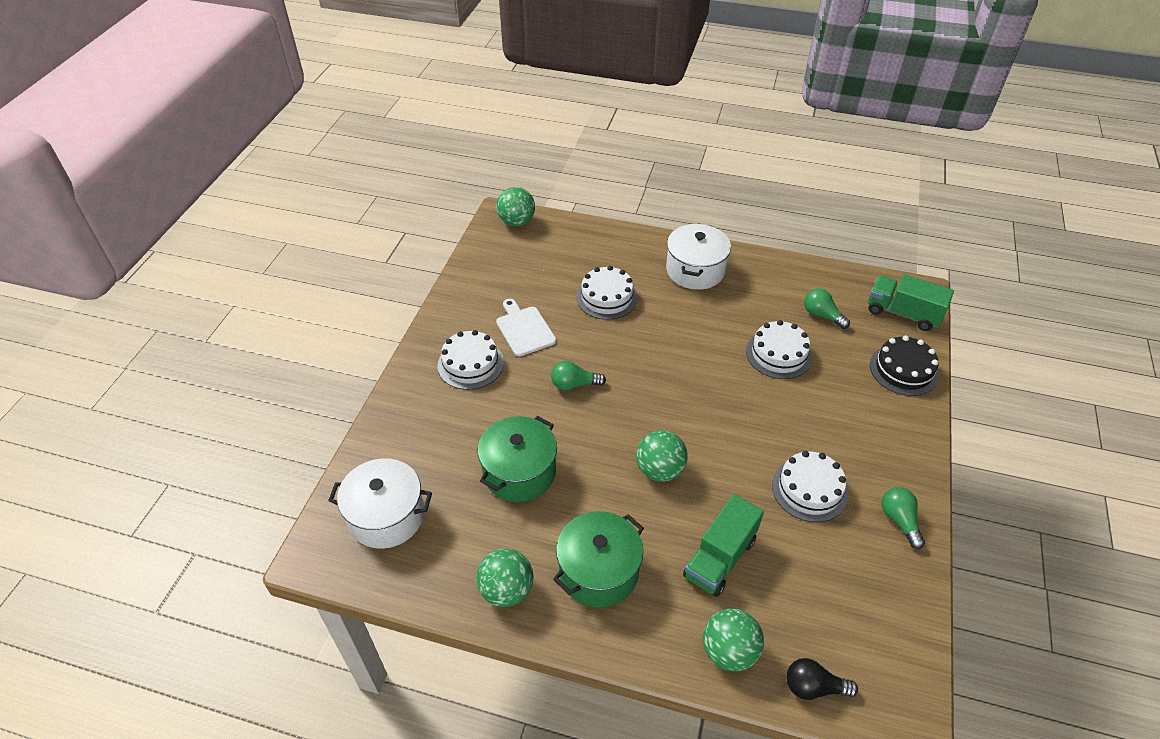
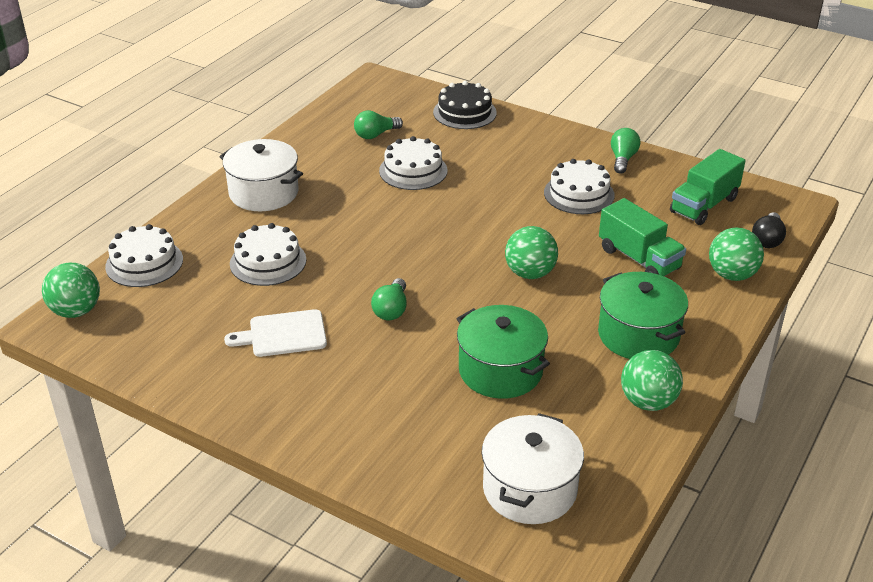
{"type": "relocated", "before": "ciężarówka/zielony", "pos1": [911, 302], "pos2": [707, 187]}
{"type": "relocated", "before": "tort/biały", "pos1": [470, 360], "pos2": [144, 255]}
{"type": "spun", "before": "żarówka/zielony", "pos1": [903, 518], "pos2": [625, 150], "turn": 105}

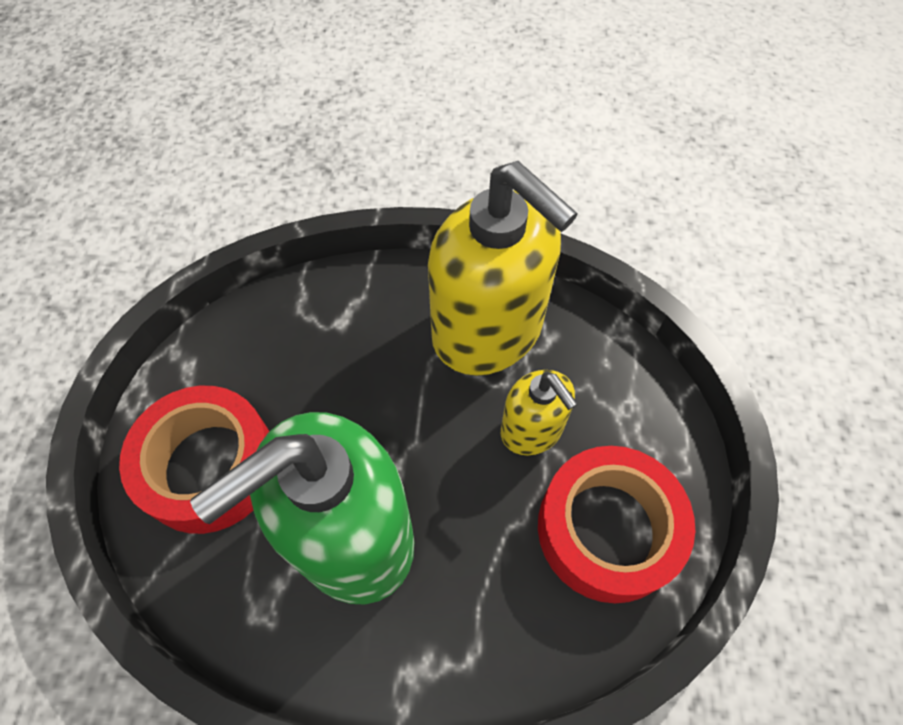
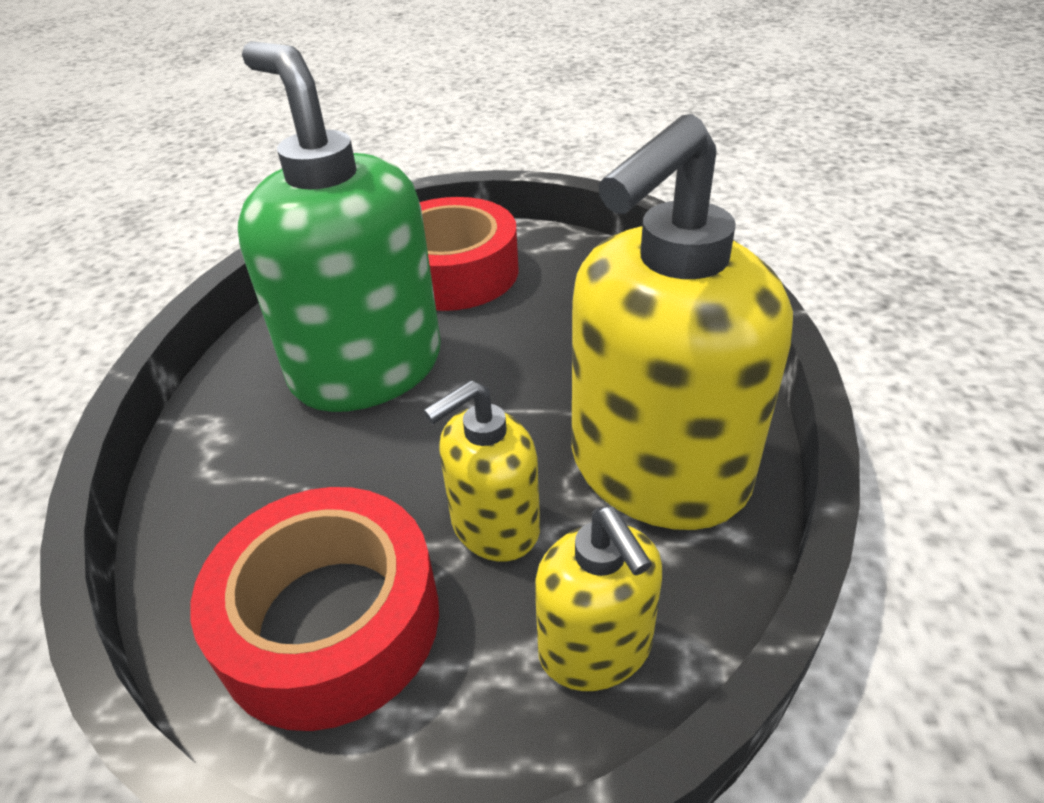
{"type": "appeared", "after": "dozownik mydła/żółty", "pos2": [599, 599]}

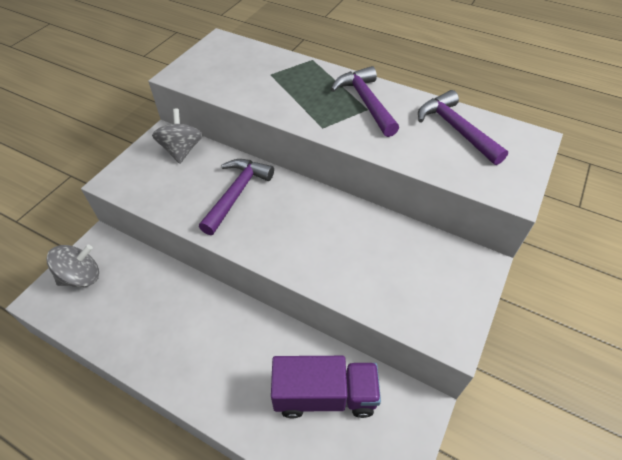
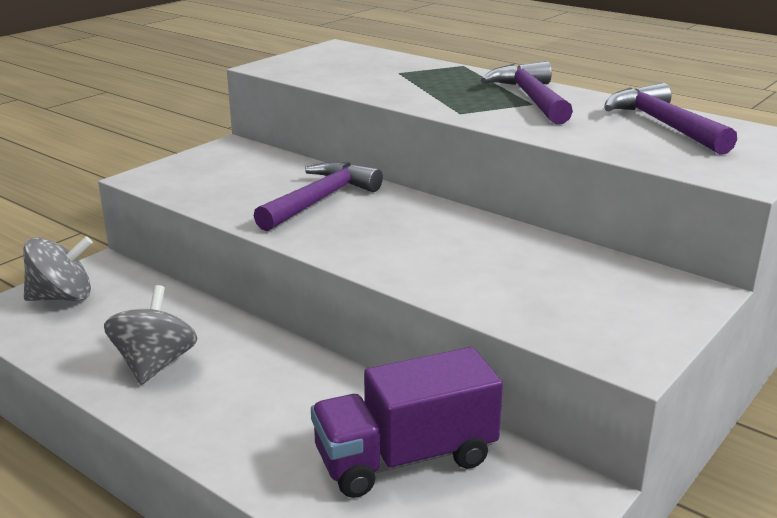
{"type": "relocated", "before": "bączek/szary", "pos1": [177, 136], "pos2": [150, 335]}
{"type": "spun", "before": "ciężarówka/fioletowy", "pos1": [326, 387], "pos2": [407, 422], "turn": 150}

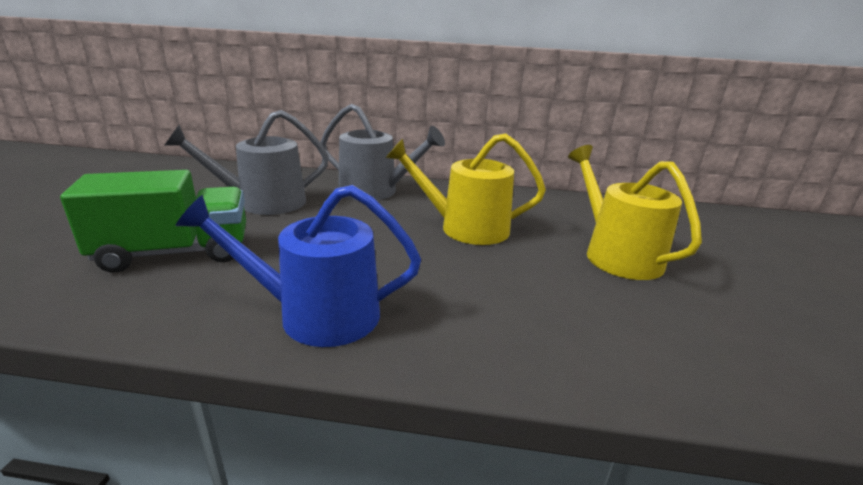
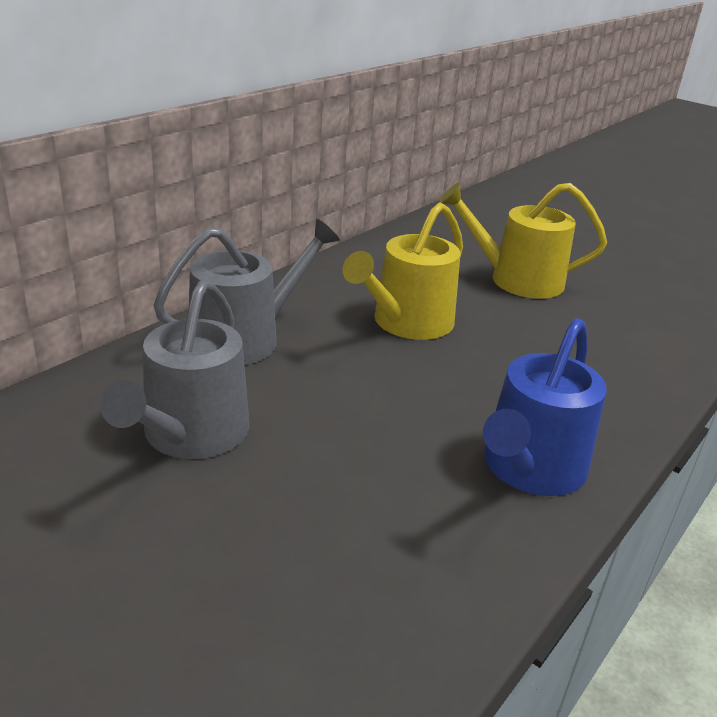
{"type": "missing", "before": "ciężarówka/zielony", "pos1": [153, 221]}

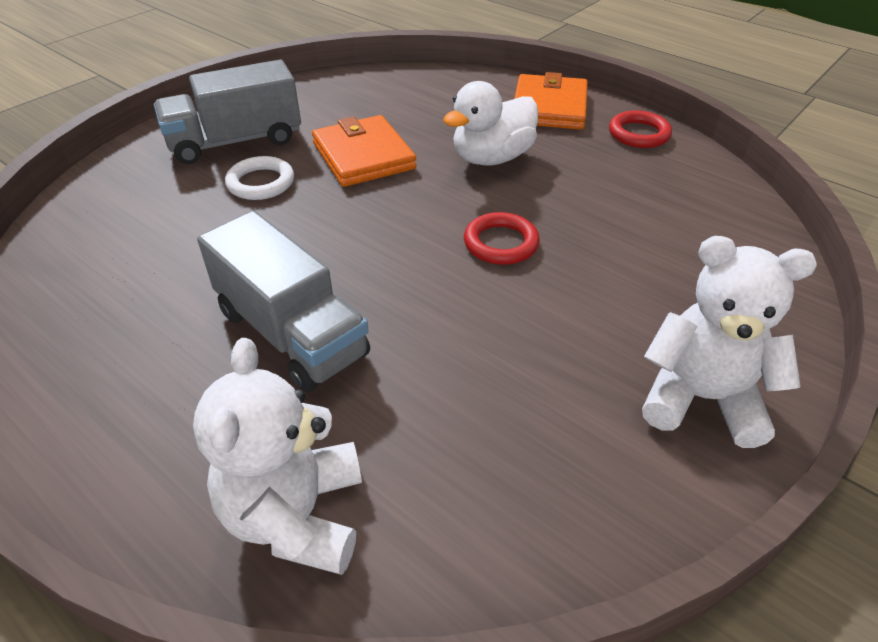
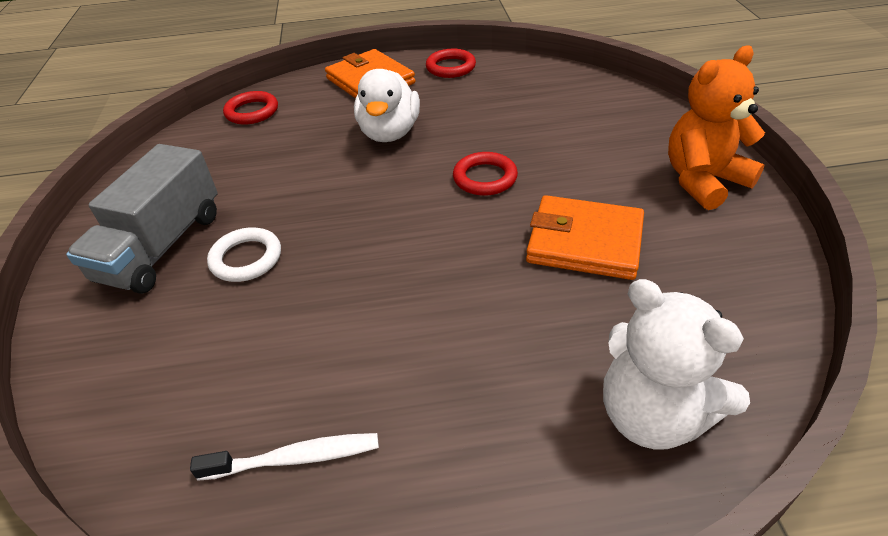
{"type": "relocated", "before": "portfel/pomarańczowy", "pos1": [364, 151], "pos2": [585, 237]}
{"type": "missing", "before": "ciężarówka/szary", "pos1": [283, 302]}
{"type": "colour", "before": "miś/biały", "after": "miś/pomarańczowy", "pos1": [729, 342], "pos2": [716, 128]}
{"type": "appeared", "after": "pierścień/czerwony", "pos2": [250, 108]}
{"type": "appeared", "after": "szczoteczka do zębów/biały", "pos2": [284, 457]}

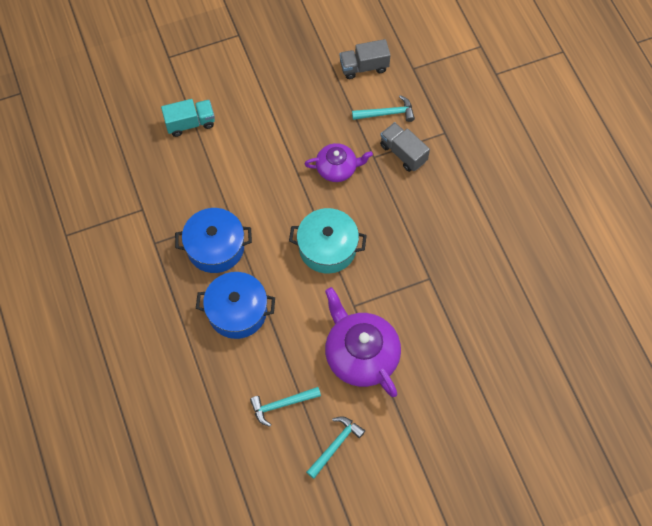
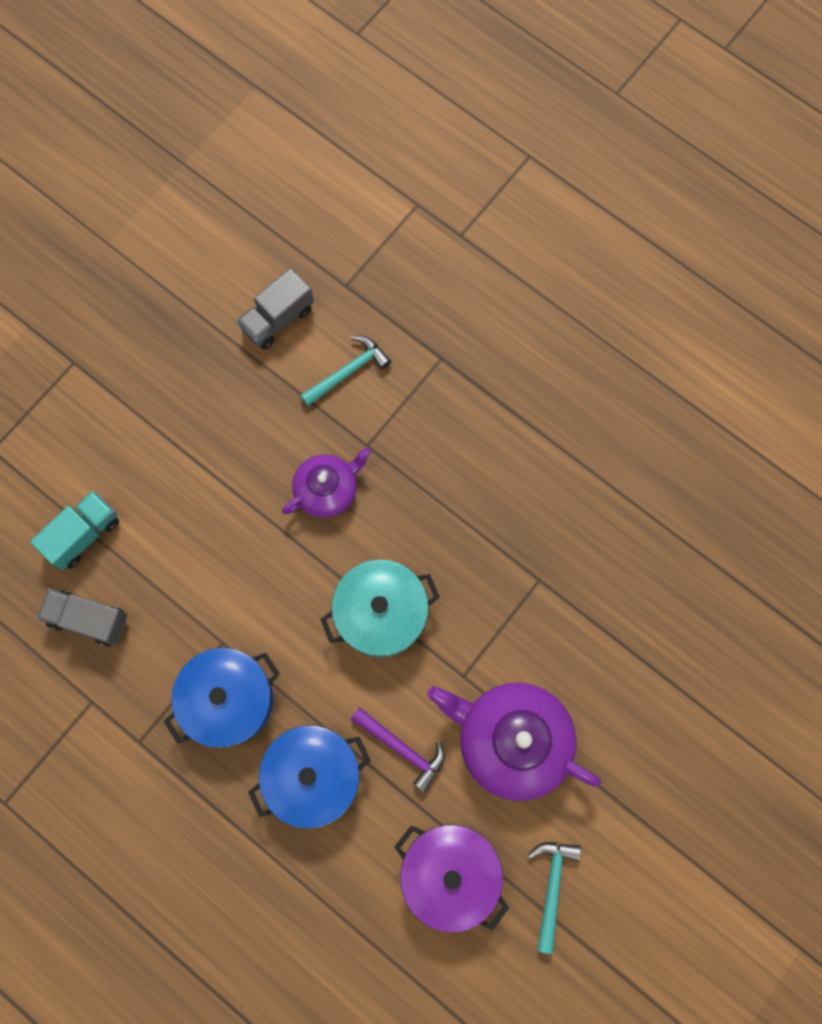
{"type": "relocated", "before": "ciężarówka/szary", "pos1": [405, 147], "pos2": [82, 618]}
{"type": "exchanged", "before": "młotek/turkusowy", "after": "garnek/fioletowy", "pos1": [285, 407], "pos2": [451, 878]}
{"type": "appeared", "after": "młotek/fioletowy", "pos2": [398, 749]}

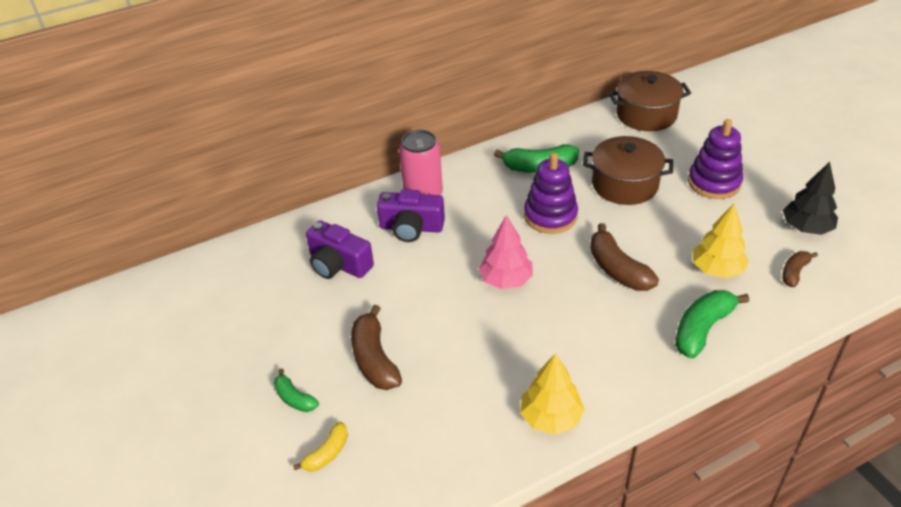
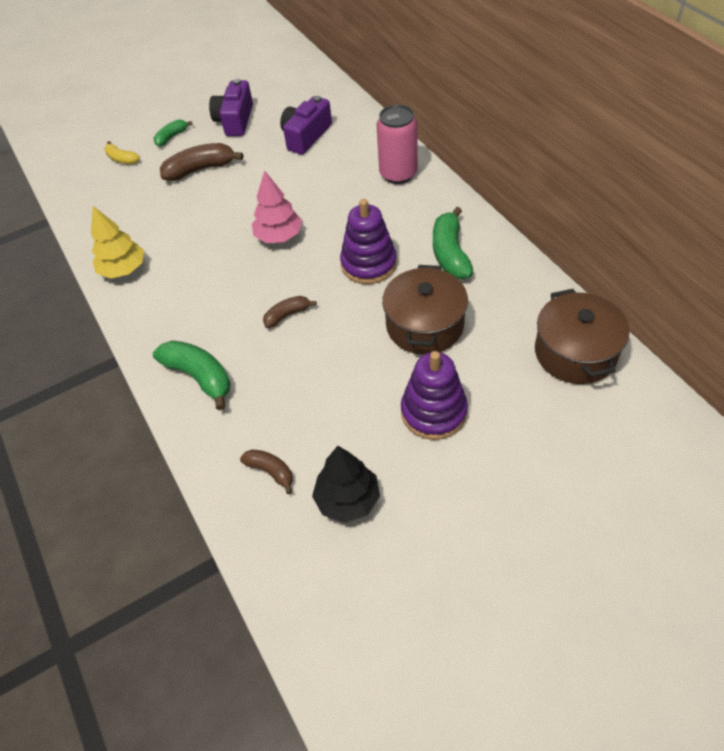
{"type": "relocated", "before": "aparat fotograficzny/fioletowy", "pos1": [411, 215], "pos2": [231, 107]}
{"type": "missing", "before": "drzewko/żółty", "pos1": [721, 241]}
{"type": "size", "before": "banan/brązowy", "pos1": [624, 257], "pos2": [290, 312], "scale": 0.58}

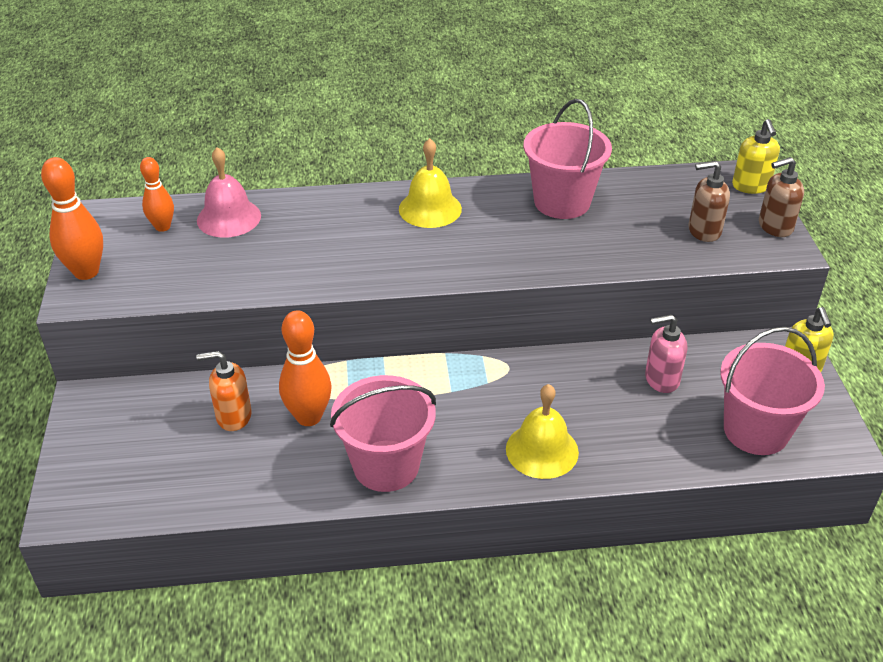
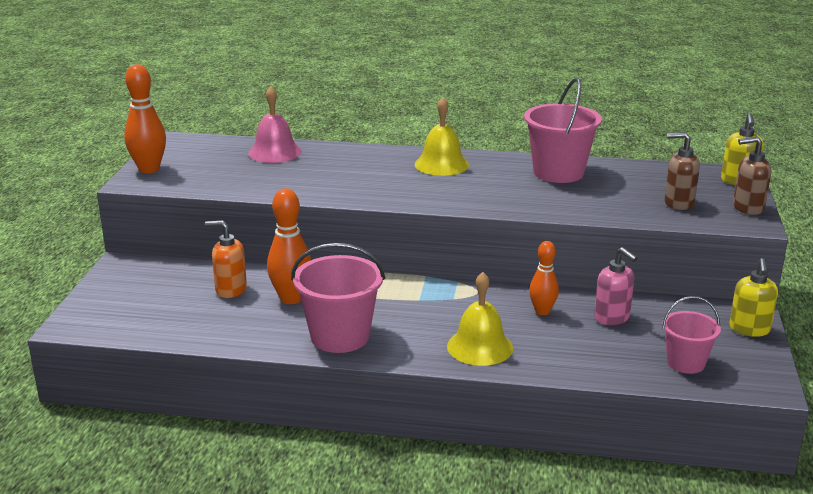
{"type": "relocated", "before": "kręgiel/pomarańczowy", "pos1": [157, 194], "pos2": [544, 278]}
{"type": "spun", "before": "dozownik mydła/różowy", "pos1": [666, 353], "pos2": [615, 286], "turn": -135}
{"type": "size", "before": "wiadro/różowy", "pos1": [772, 391], "pos2": [691, 335], "scale": 0.61}

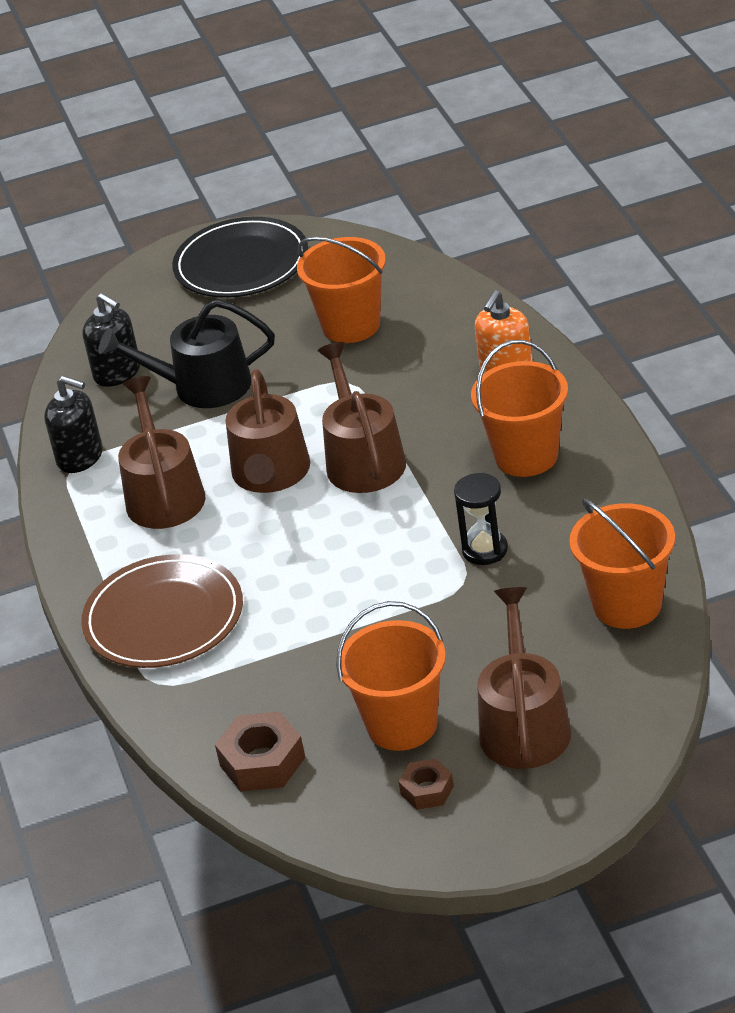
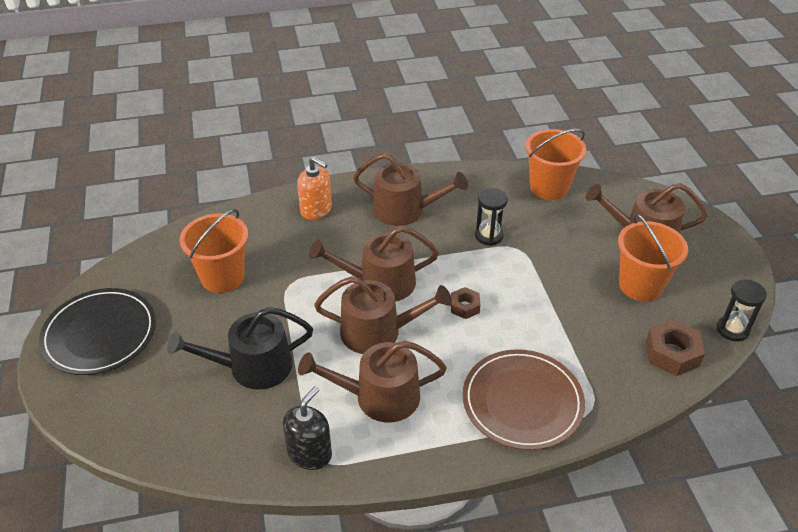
{"type": "missing", "before": "dozownik mydła/czarny", "pos1": [111, 340]}
{"type": "spun", "before": "konewka/czarny", "pos1": [186, 353], "pos2": [240, 348], "turn": 75}
{"type": "exchanged", "before": "wiadro/pomarańczowy", "after": "konewka/brązowy", "pos1": [519, 408], "pos2": [410, 189]}
{"type": "relocated", "before": "nakrętka/brązowy", "pos1": [426, 784], "pos2": [465, 303]}
{"type": "appeared", "after": "klepsydra/czarny", "pos2": [742, 310]}

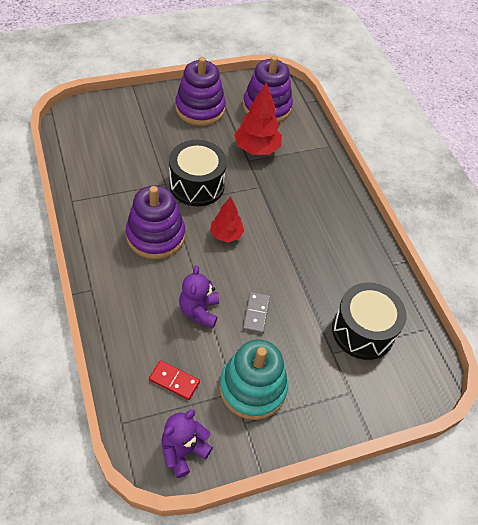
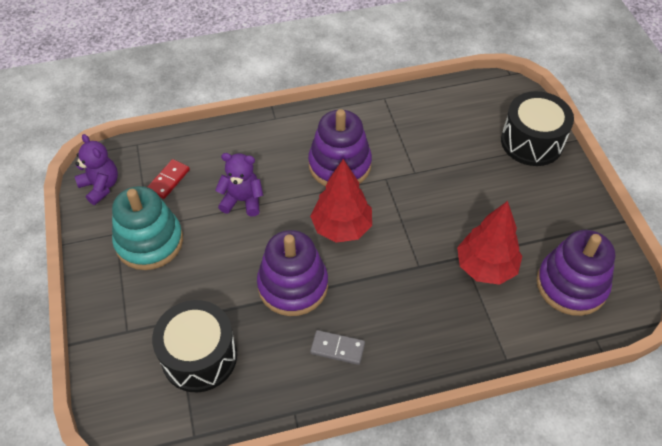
{"type": "relocated", "before": "zabawka nakładanka/fioletowy", "pos1": [200, 91], "pos2": [292, 273]}
{"type": "relocated", "before": "bęben/czarny", "pos1": [198, 173], "pos2": [537, 128]}
{"type": "size", "before": "drzewko/czerwony", "pos1": [227, 219], "pos2": [341, 201], "scale": 1.57}
{"type": "relocated", "before": "kostka domina/szary", "pos1": [256, 313], "pos2": [337, 347]}

